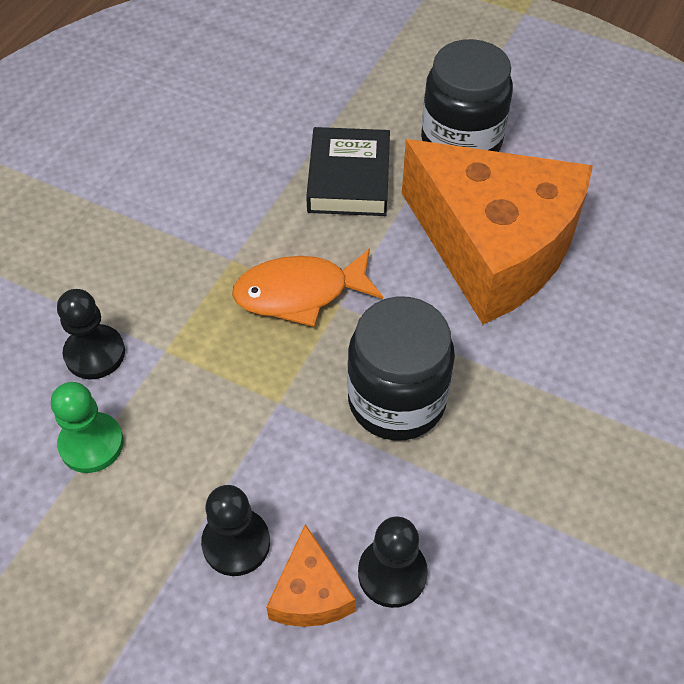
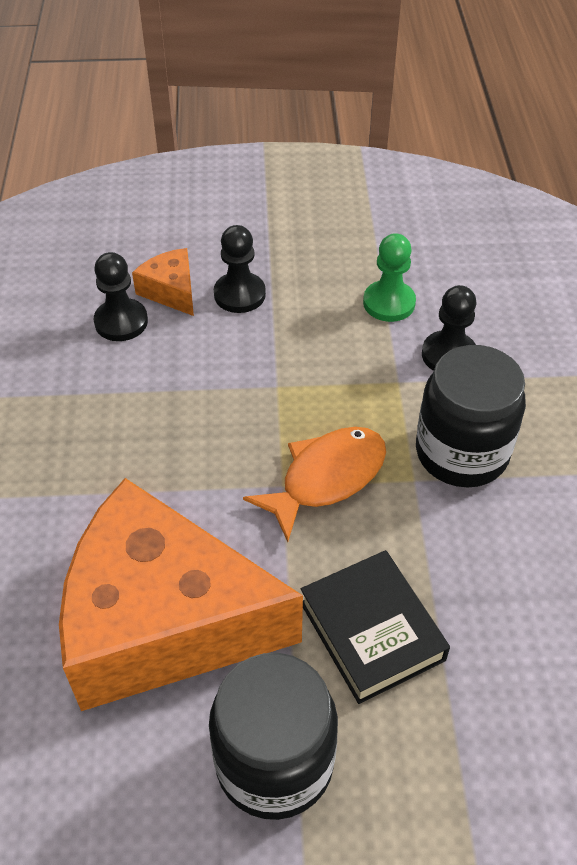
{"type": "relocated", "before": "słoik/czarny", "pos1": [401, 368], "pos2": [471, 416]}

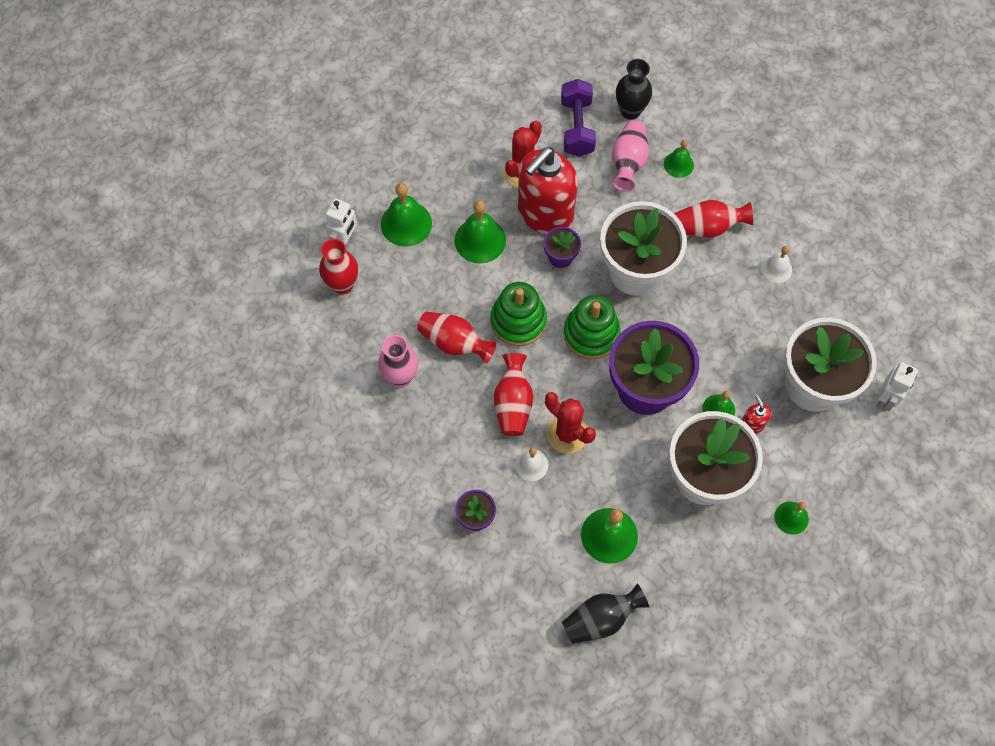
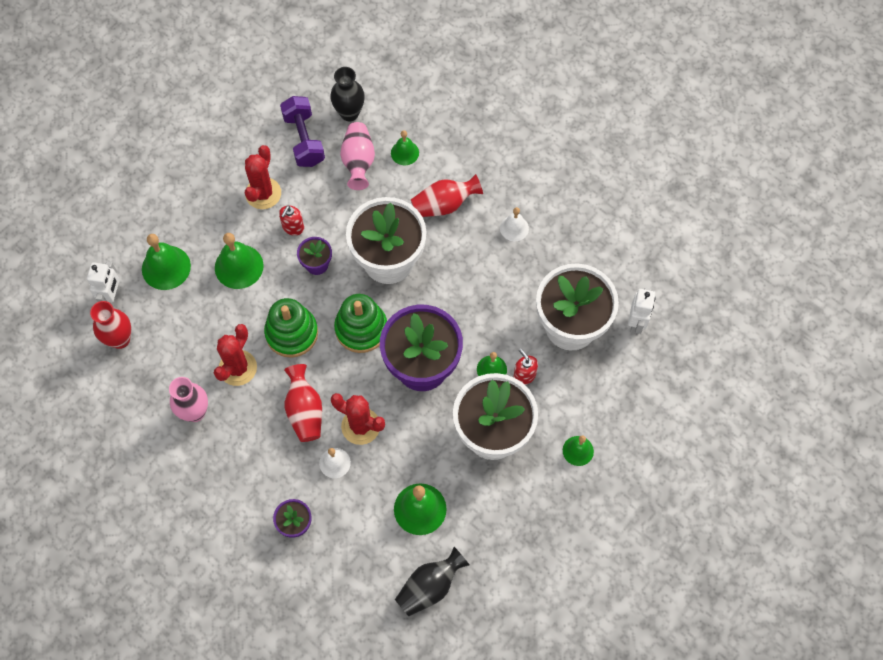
{"type": "size", "before": "dozownik mydła/czerwony", "pos1": [548, 191], "pos2": [291, 221], "scale": 0.41}
{"type": "exchanged", "before": "wazon/czerwony", "after": "kaktus/czerwony", "pos1": [456, 337], "pos2": [235, 355]}

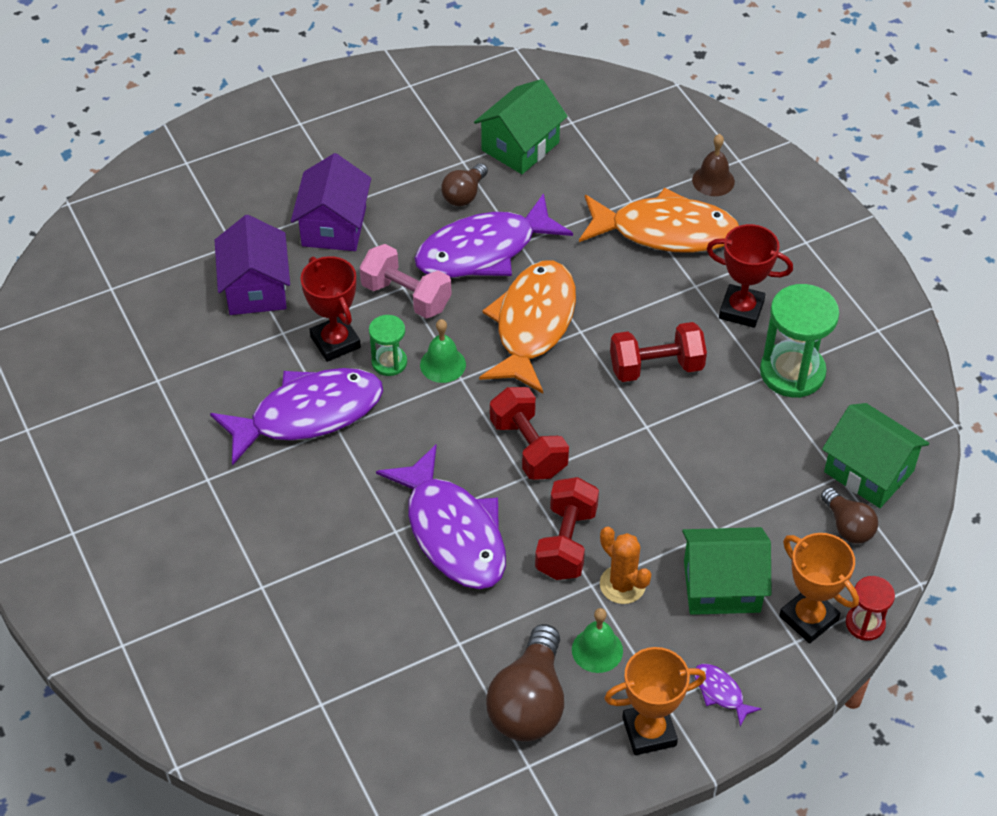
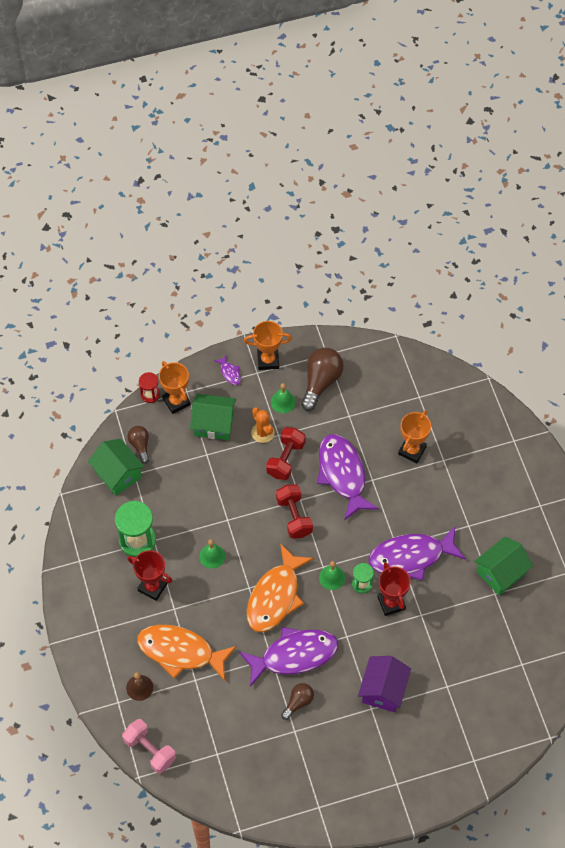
{"type": "relocated", "before": "domek/zielony", "pos1": [521, 126], "pos2": [503, 566]}
{"type": "missing", "before": "domek/fioletowy", "pos1": [252, 265]}
{"type": "relocated", "before": "hantel/różowy", "pos1": [405, 281], "pos2": [149, 746]}
{"type": "exchanged", "before": "hantel/czerwony", "after": "dzwonek/zielony", "pos1": [658, 352], "pos2": [212, 554]}
{"type": "appeared", "after": "puchar/pomarańczowy", "pos2": [414, 436]}

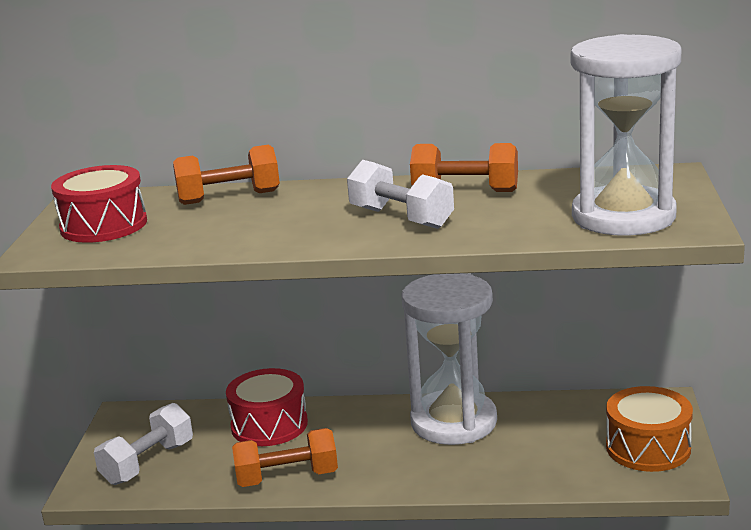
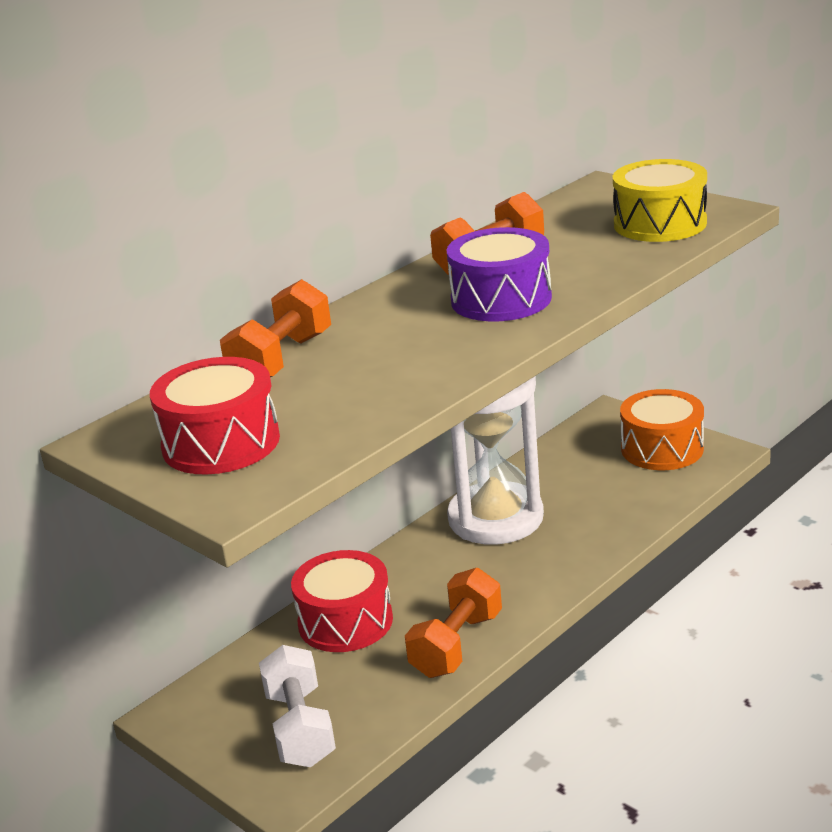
{"type": "exchanged", "before": "klepsydra/biały", "after": "bęben/żółty", "pos1": [626, 135], "pos2": [660, 200]}
{"type": "exchanged", "before": "hantel/biały", "after": "bęben/fioletowy", "pos1": [400, 194], "pos2": [499, 274]}

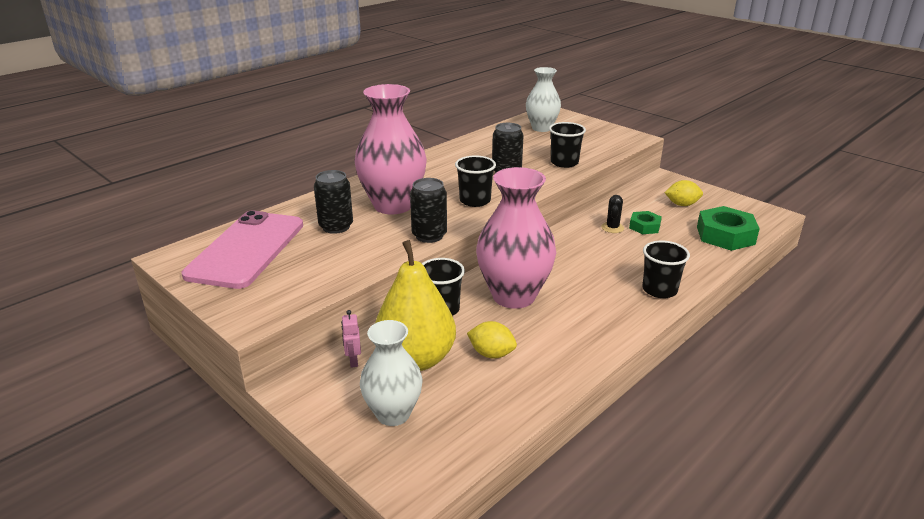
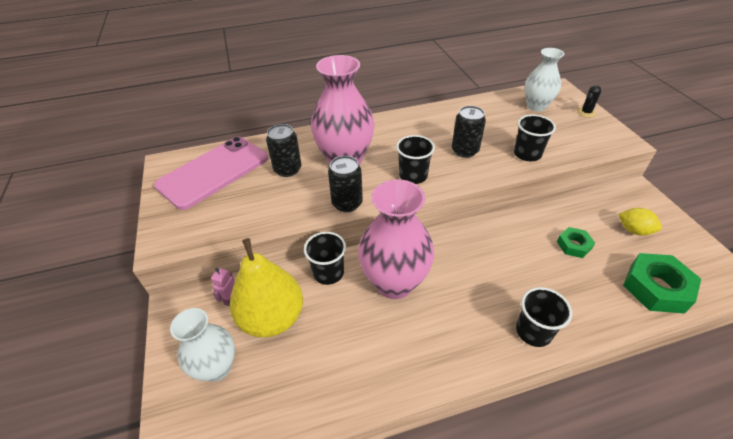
{"type": "relocated", "before": "kaktus/czarny", "pos1": [612, 214], "pos2": [589, 101]}
{"type": "missing", "before": "cytryna/żółty", "pos1": [492, 340]}

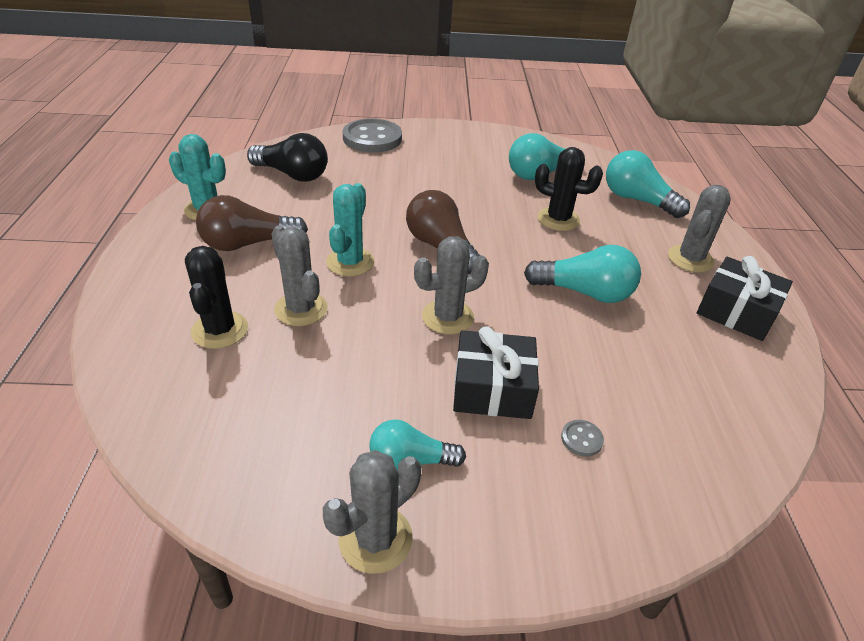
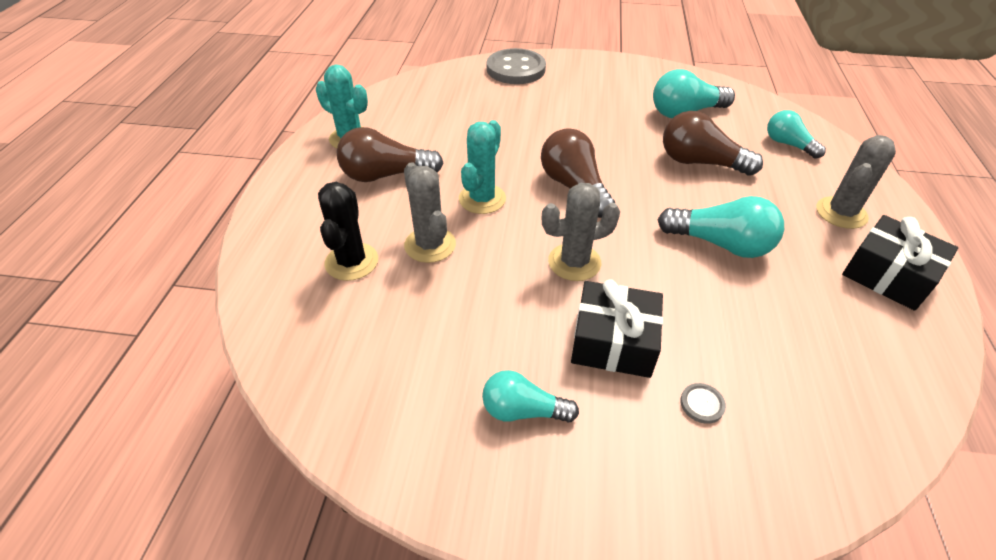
{"type": "missing", "before": "żarówka/czarny", "pos1": [287, 157]}
{"type": "exchanged", "before": "kaktus/czarny", "after": "żarówka/brązowy", "pos1": [569, 189], "pos2": [713, 143]}
{"type": "size", "before": "żarówka/turkusowy", "pos1": [648, 184], "pos2": [796, 134], "scale": 0.65}
{"type": "missing", "before": "kaktus/szary", "pos1": [372, 512]}

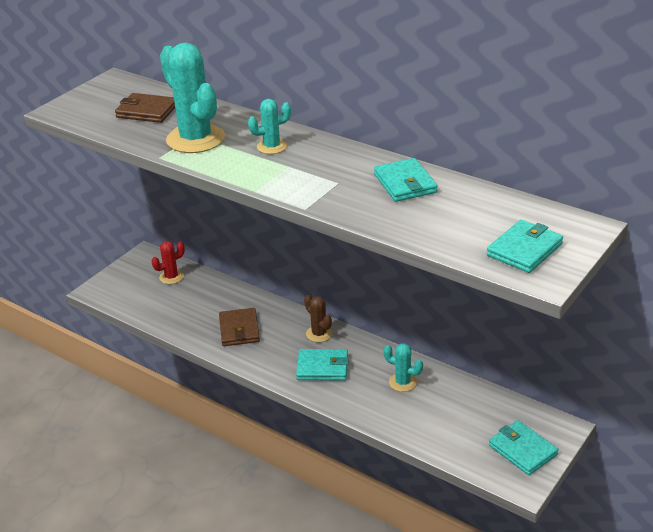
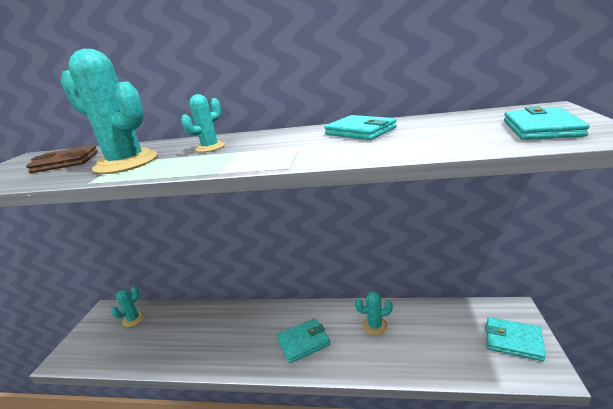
{"type": "colour", "before": "kaktus/czerwony", "after": "kaktus/turkusowy", "pos1": [168, 262], "pos2": [128, 306]}
{"type": "missing", "before": "kaktus/brązowy", "pos1": [318, 318]}
{"type": "missing", "before": "portfel/brązowy", "pos1": [239, 327]}

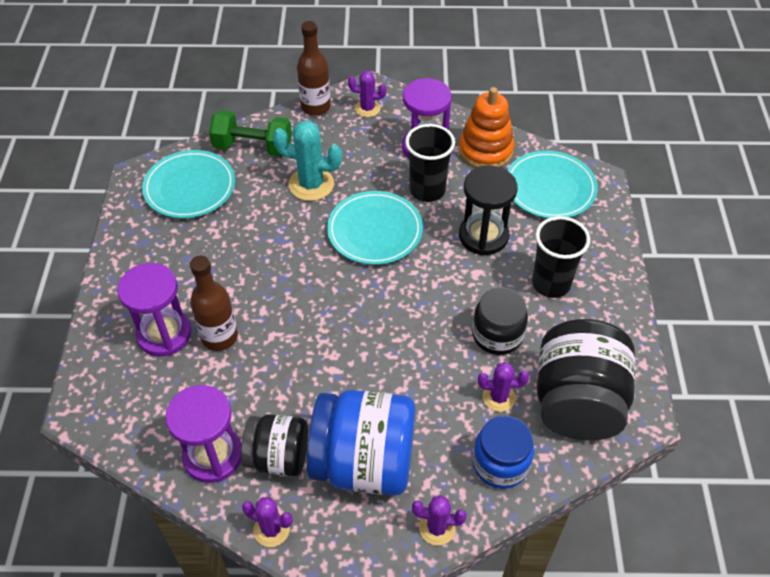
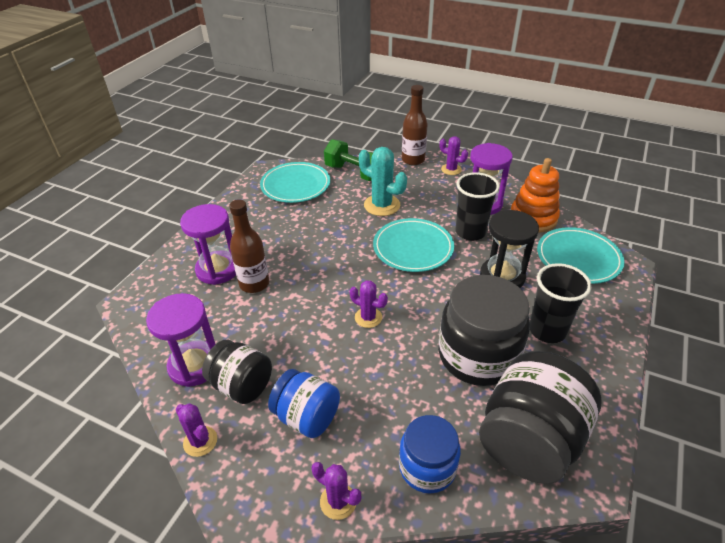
{"type": "size", "before": "słoik/czarny", "pos1": [500, 321], "pos2": [484, 330], "scale": 1.66}
{"type": "relocated", "before": "kaktus/fioletowy", "pos1": [503, 387], "pos2": [368, 304]}
{"type": "size", "before": "słoik/niebieski", "pos1": [361, 442], "pos2": [304, 403], "scale": 0.6}

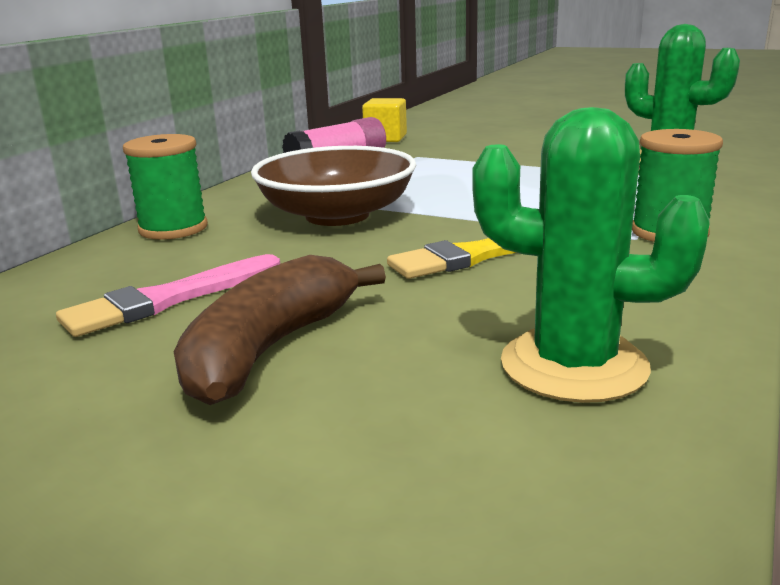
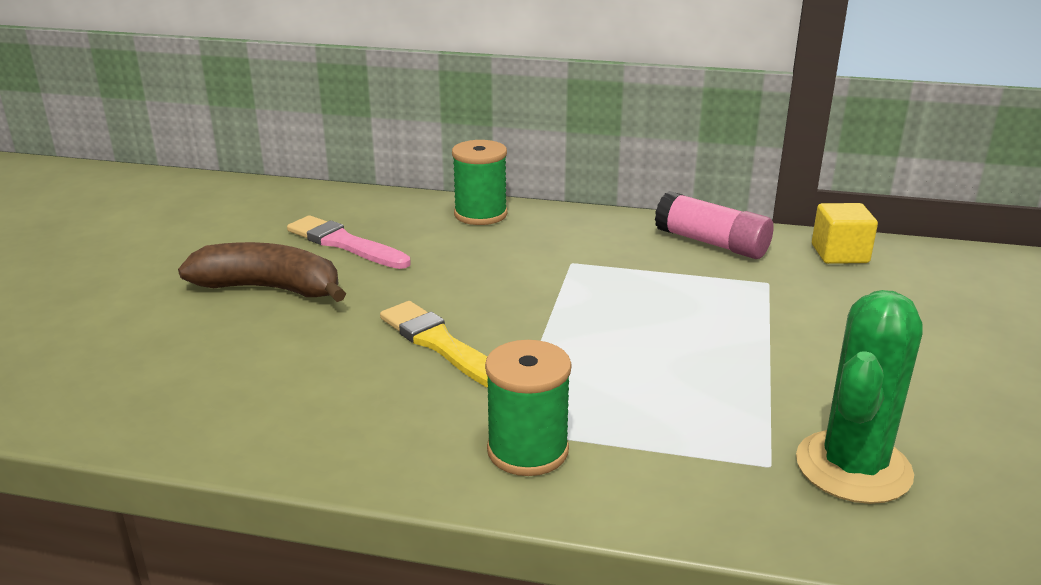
{"type": "missing", "before": "kaktus/zielony", "pos1": [591, 255]}
{"type": "missing", "before": "miska/brązowy", "pos1": [333, 186]}

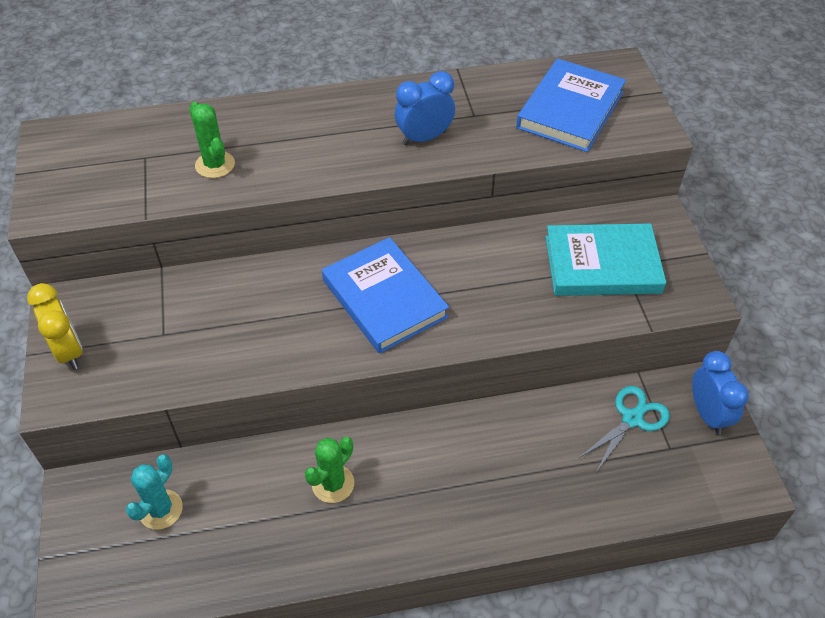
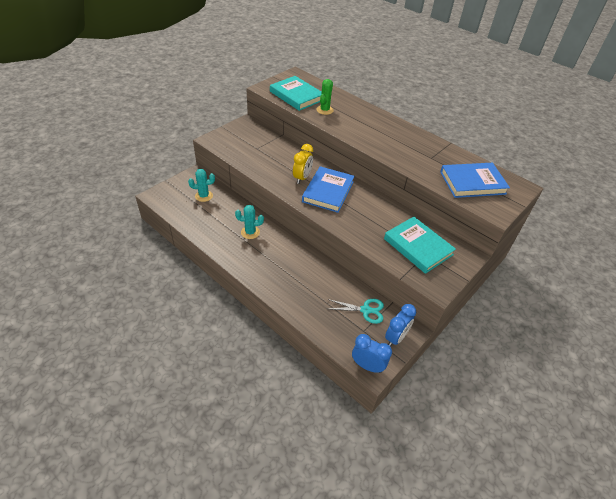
{"type": "relocated", "before": "budzik/niebieski", "pos1": [425, 108], "pos2": [372, 353]}
{"type": "relocated", "before": "budzik/żółty", "pos1": [55, 326], "pos2": [303, 164]}
{"type": "colour", "before": "kaktus/zielony", "after": "kaktus/turkusowy", "pos1": [329, 470], "pos2": [249, 222]}
{"type": "appeared", "after": "książka/turkusowy", "pos2": [296, 93]}

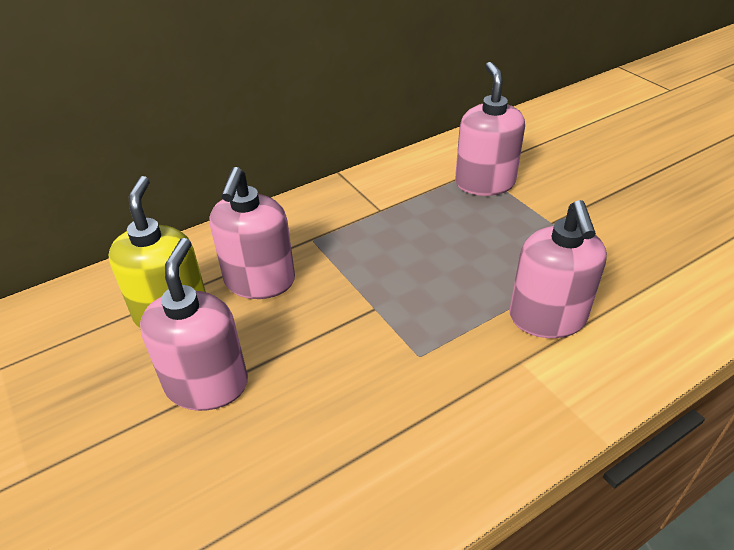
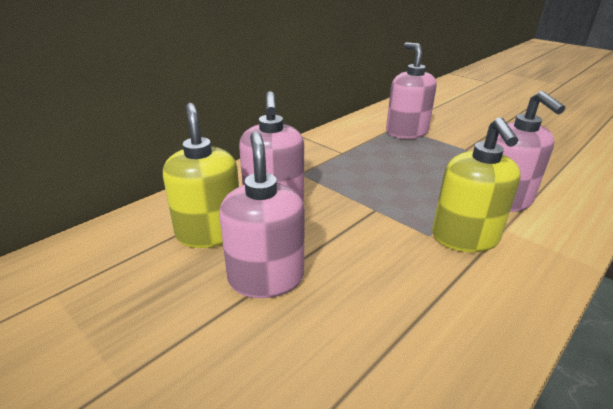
{"type": "appeared", "after": "dozownik mydła/żółty", "pos2": [476, 184]}

